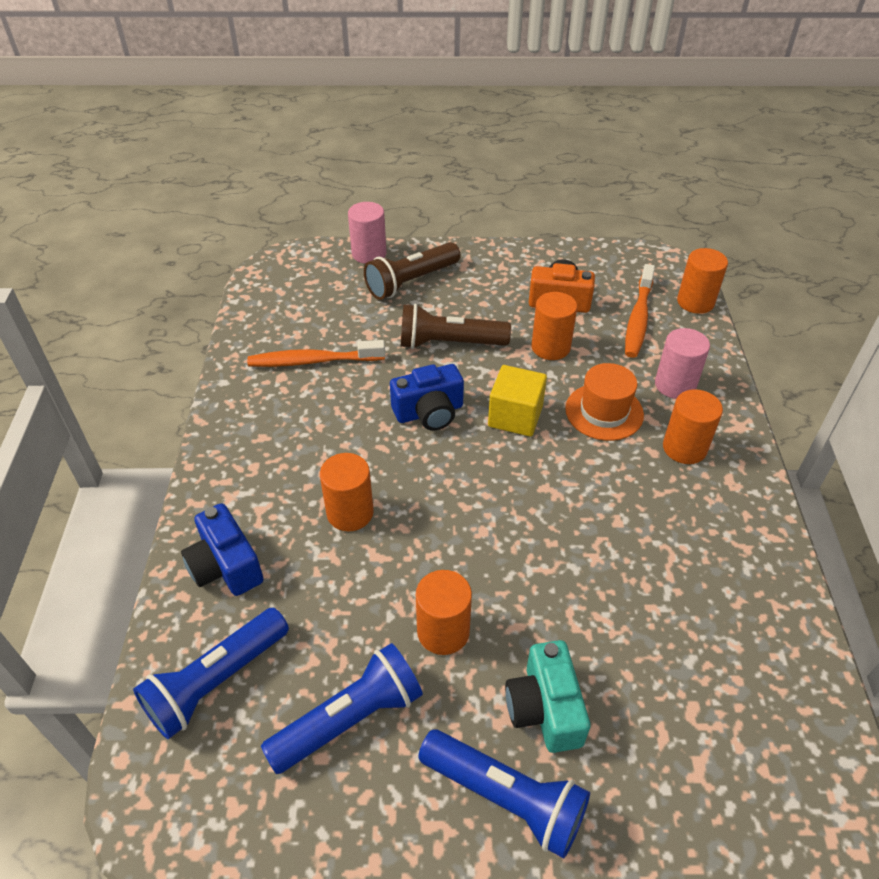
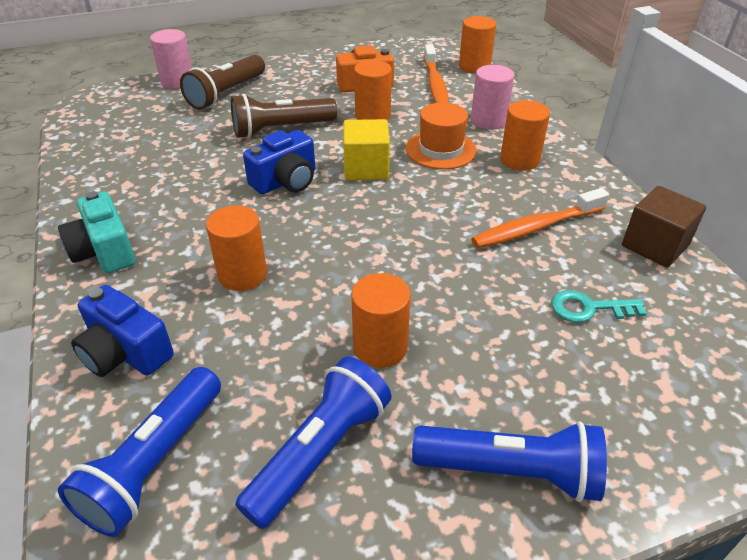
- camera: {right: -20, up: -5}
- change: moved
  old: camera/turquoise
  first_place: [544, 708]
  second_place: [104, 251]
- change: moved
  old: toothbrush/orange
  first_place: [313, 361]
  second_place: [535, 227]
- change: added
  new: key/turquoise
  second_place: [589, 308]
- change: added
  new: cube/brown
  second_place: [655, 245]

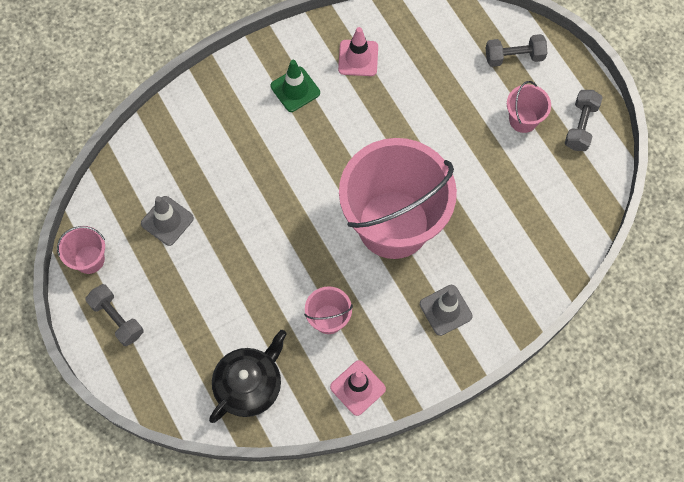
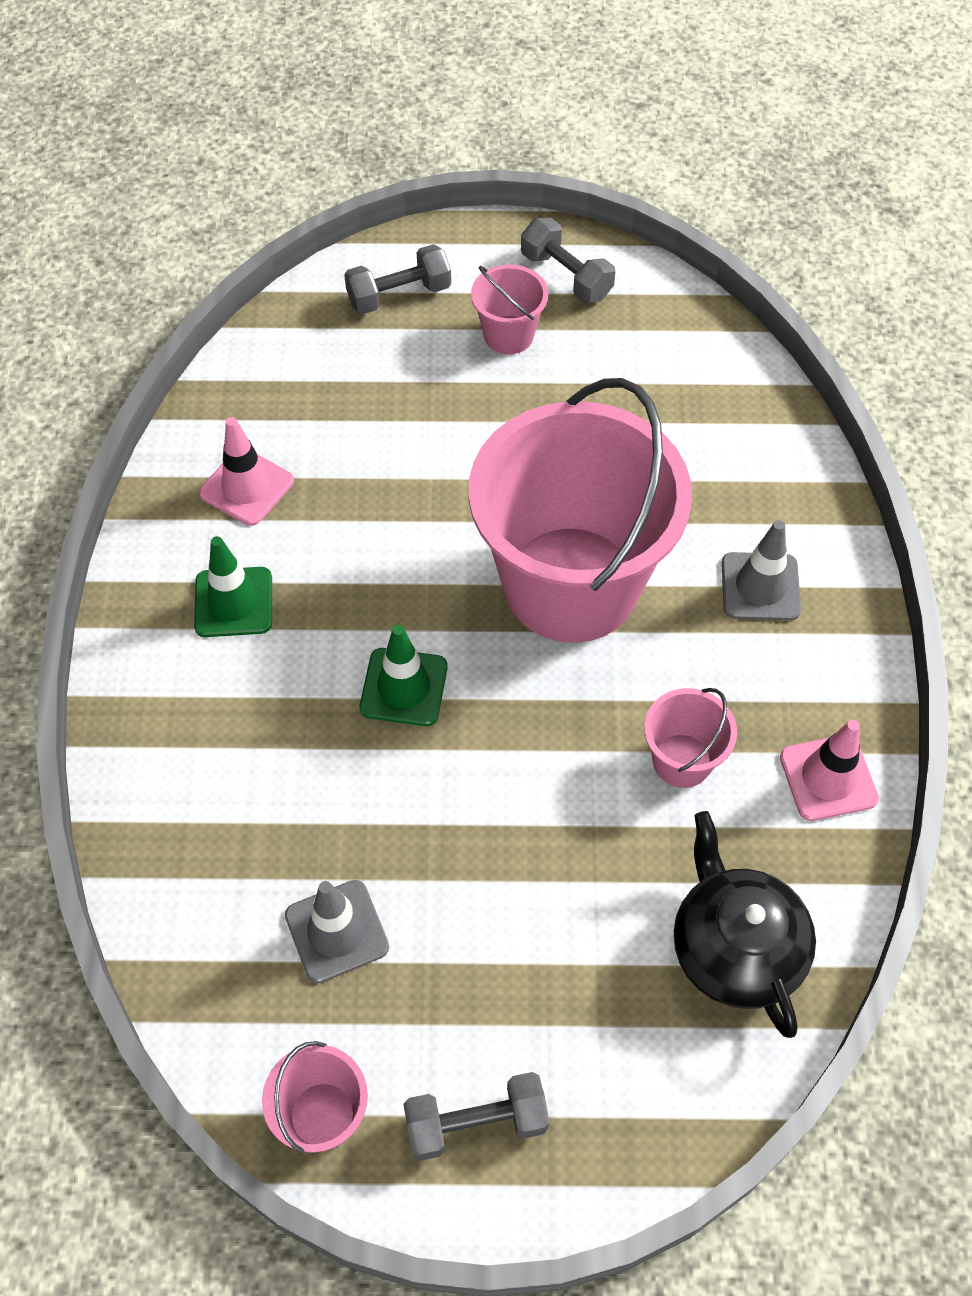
- camera: {right: -60, up: -10}
- change: turned
  old: dumbbell/grey
  first_place: [514, 57]
  second_place: [399, 295]
  degrees: 45
- change: added
  new: traffic cone/green
  second_place: [404, 687]

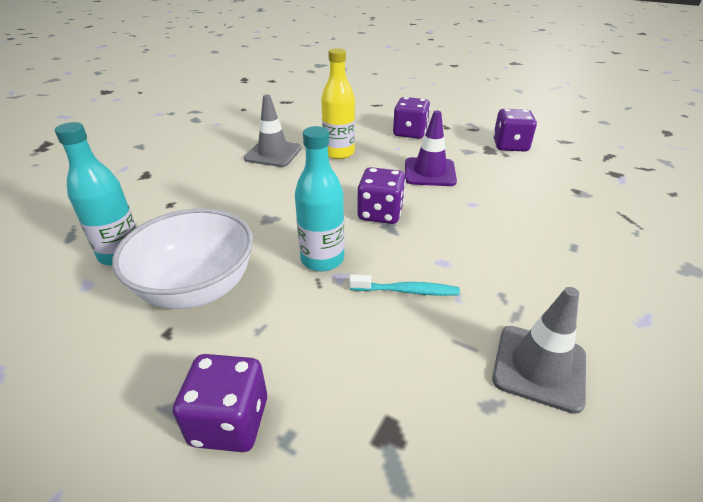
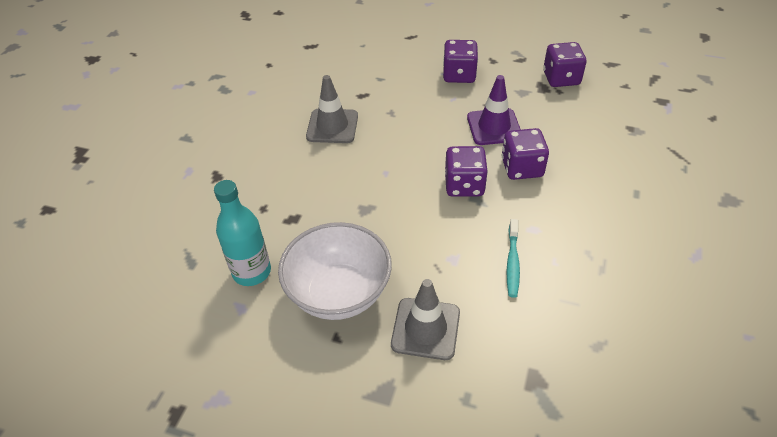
- camera: {right: -10, up: 10}
- change: moved
  old: traffic cone/grey
  first_place: [539, 367]
  second_place: [425, 329]
- change: moved
  old: dice/purple
  first_place: [229, 421]
  second_place: [522, 168]
- change: turned
  old: toothbrush/turquoise
  first_place: [407, 291]
  second_place: [512, 263]
  degrees: 105
- change: removed
  old: bottle/turquoise
  first_place: [322, 259]
- change: removed
  old: bottle/yellow
  first_place: [339, 153]

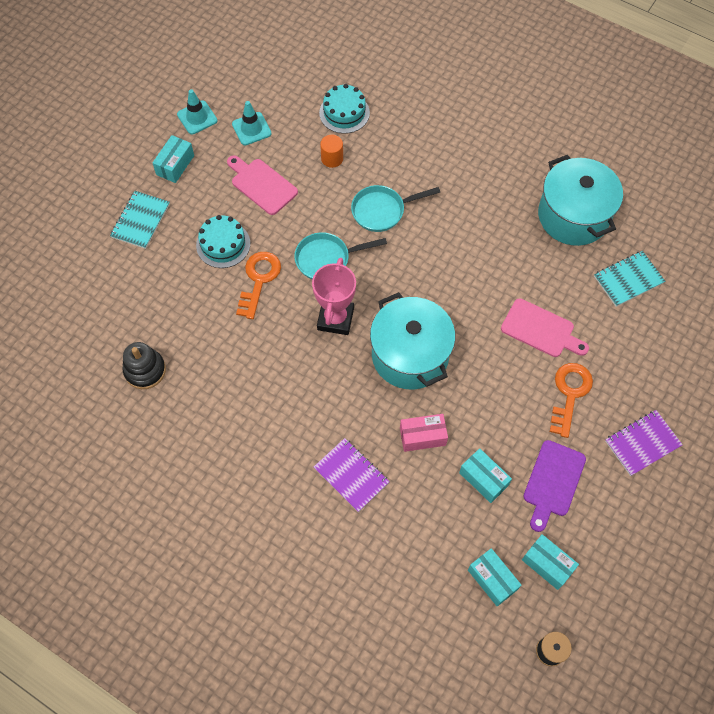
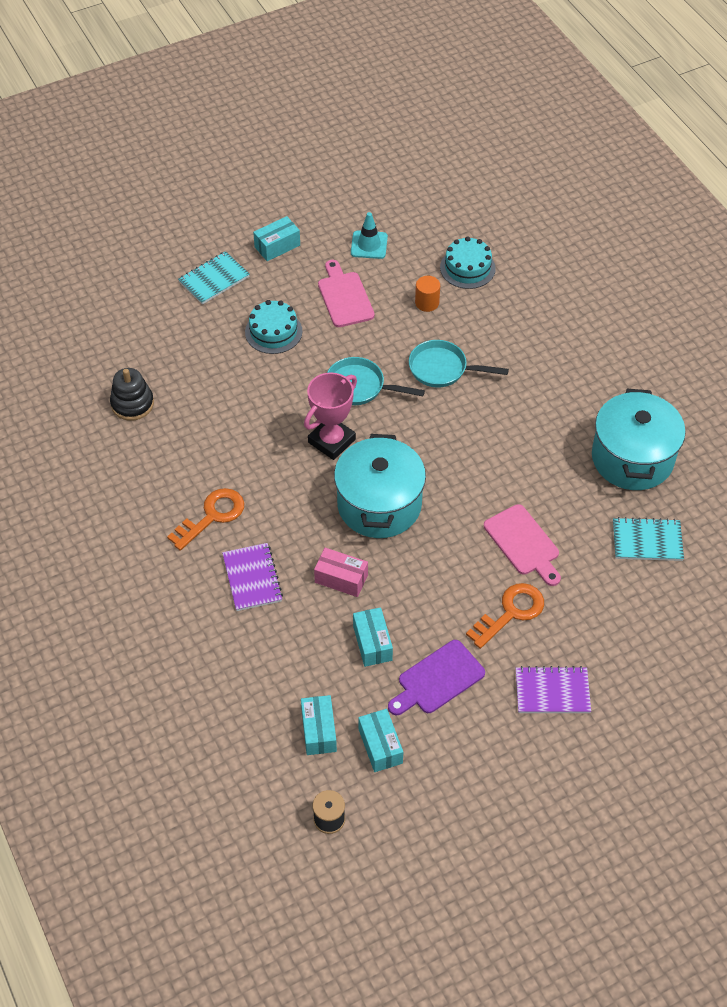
- camera: {right: 30, up: -10}
- change: moved
  old: key/orange
  first_place: [259, 280]
  second_place: [212, 516]
- change: removed
  old: traffic cone/turquoise
  first_place: [197, 117]

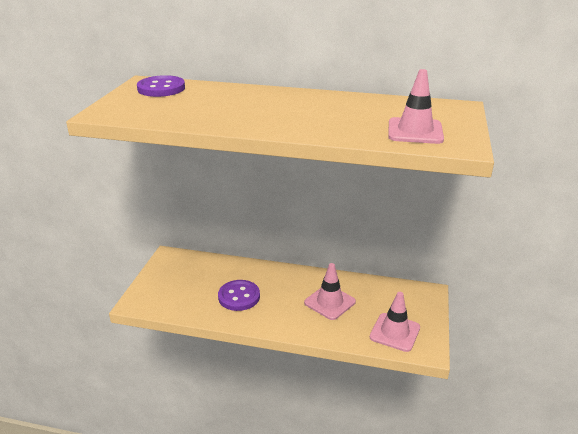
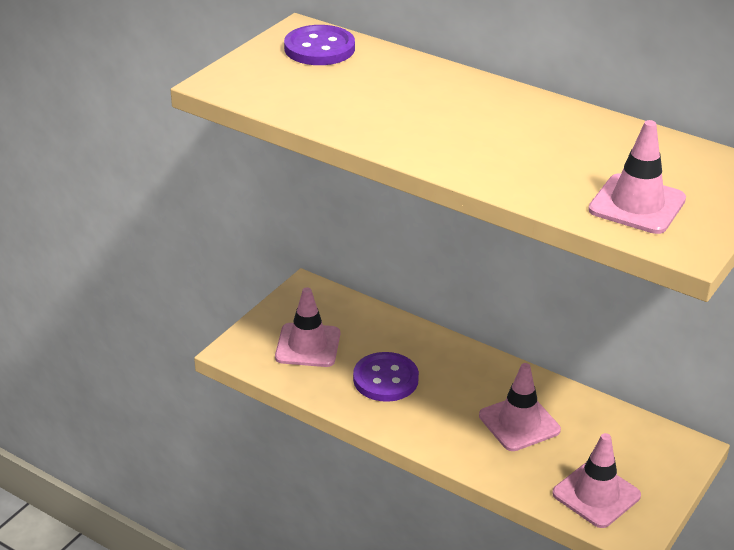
- camera: {right: 20, up: 5}
- change: added
  new: traffic cone/pink
  second_place: [308, 345]

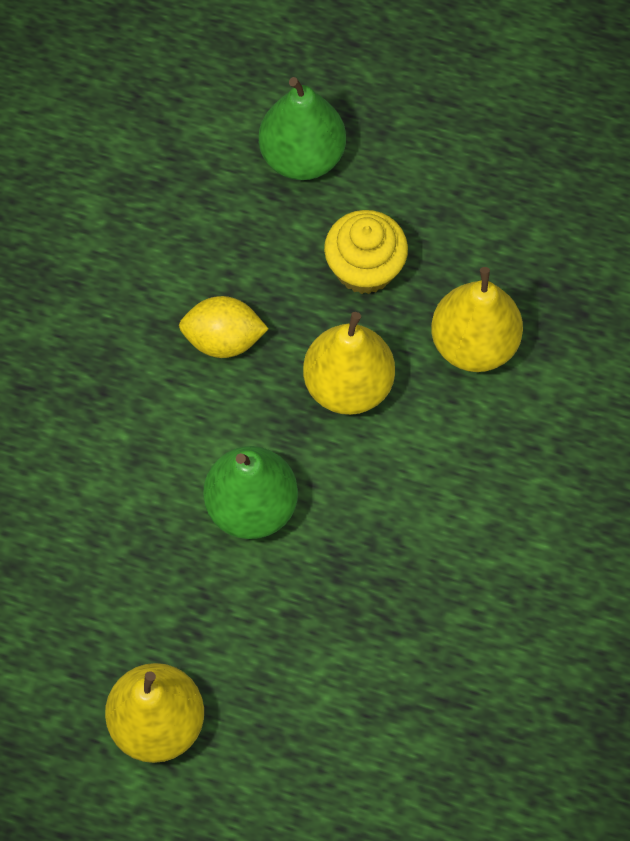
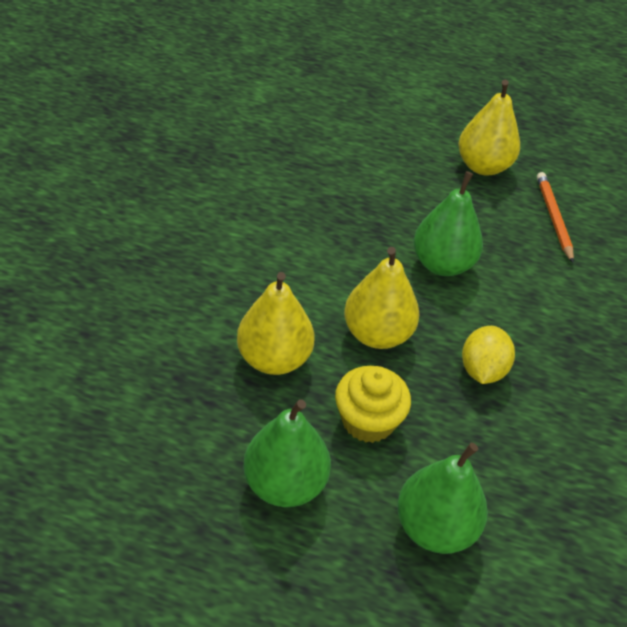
- camera: {right: 175, up: -20}
- change: added
  new: pear/green
  second_place: [285, 483]
- change: turned
  old: lemon/yellow
  first_place: [223, 339]
  second_place: [482, 370]
  degrees: -75
- change: added
  new: pencil/orange
  second_place: [553, 218]

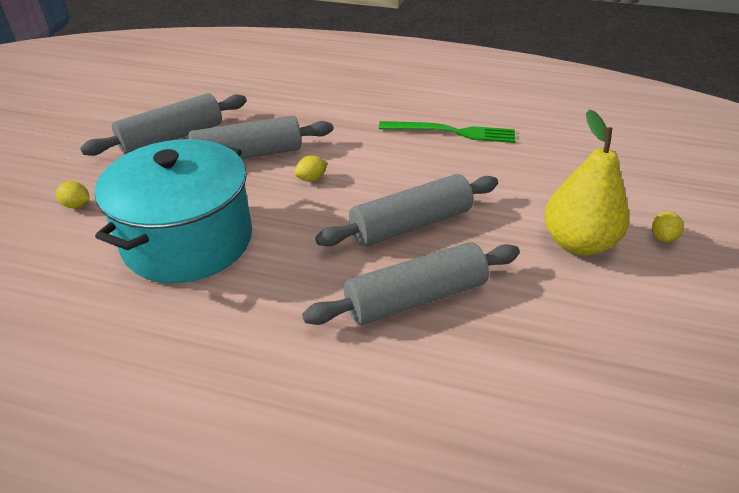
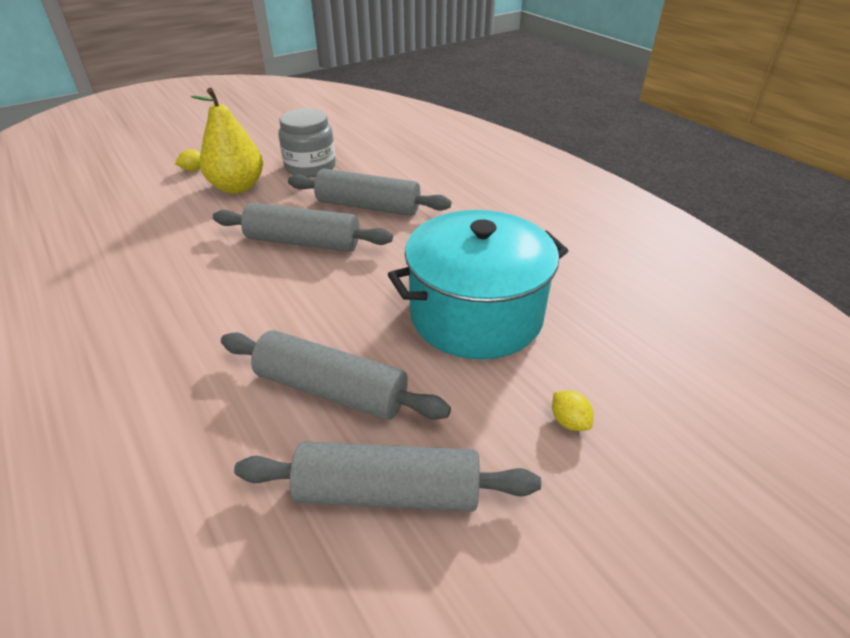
- camera: {right: -140, up: 0}
- change: added
  new: jar/grey
  second_place: [310, 167]
- change: removed
  old: lemon/yellow
  first_place: [311, 179]
- change: removed
  old: fork/green
  first_place: [452, 132]

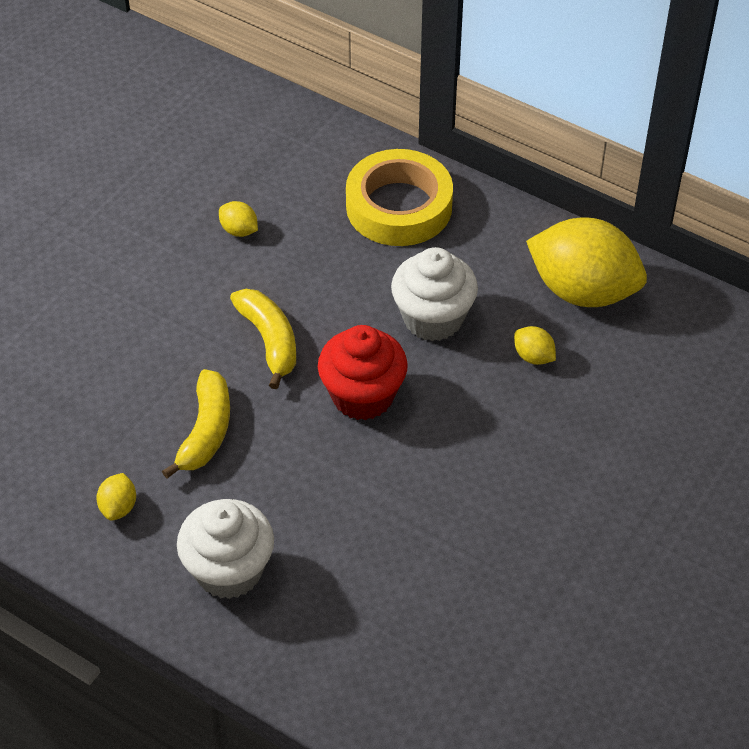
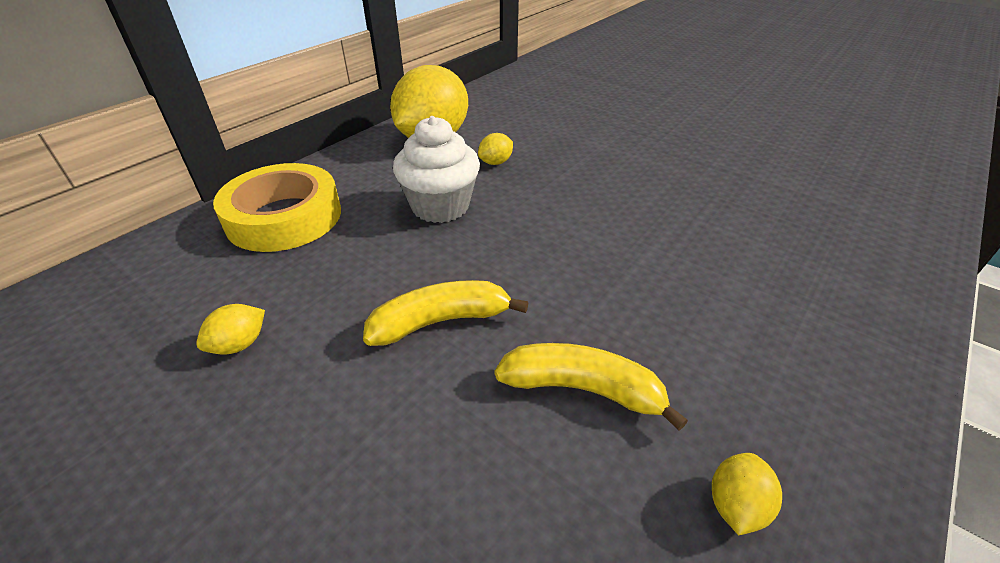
- camera: {right: -85, up: -10}
- change: turned
  old: lemon/yellow
  first_place: [118, 507]
  second_place: [735, 505]
  degrees: -75
- change: removed
  old: cupcake/white
  first_place: [229, 570]
- change: removed
  old: cupcake/red
  first_place: [362, 396]

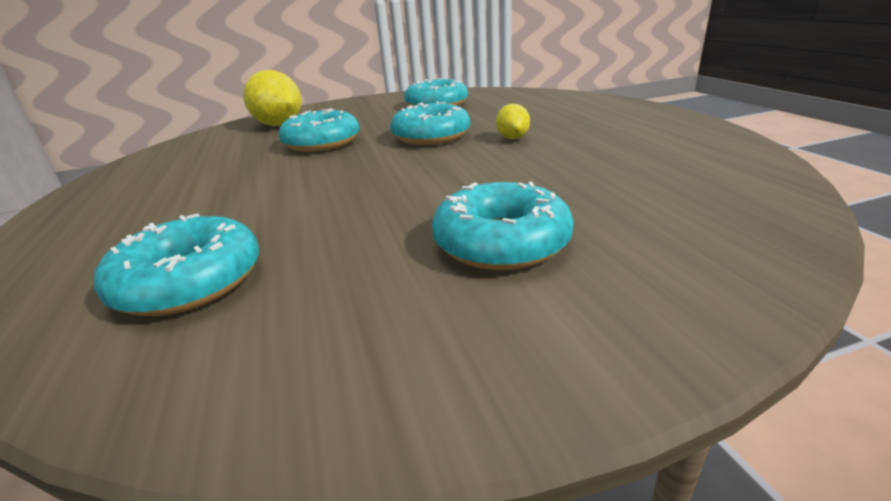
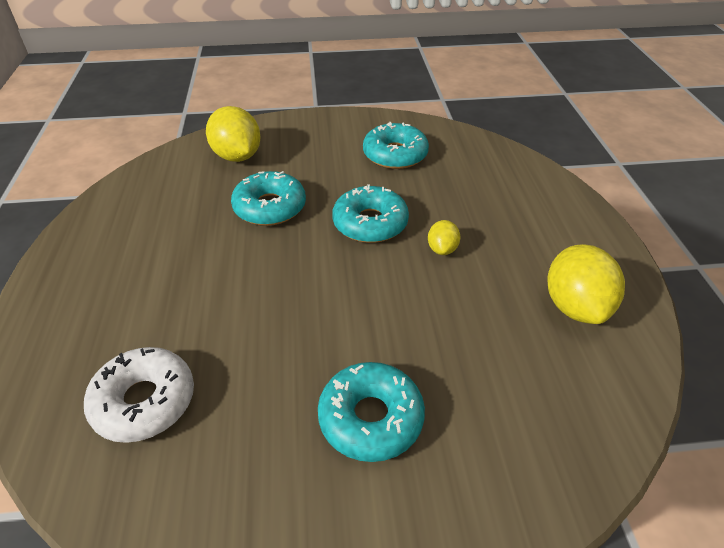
- camera: {right: 10, up: 15}
- change: recoloured
  old: donut/turquoise
  new: donut/white
  first_place: [189, 282]
  second_place: [144, 401]
- change: added
  new: lemon/yellow
  second_place: [575, 306]

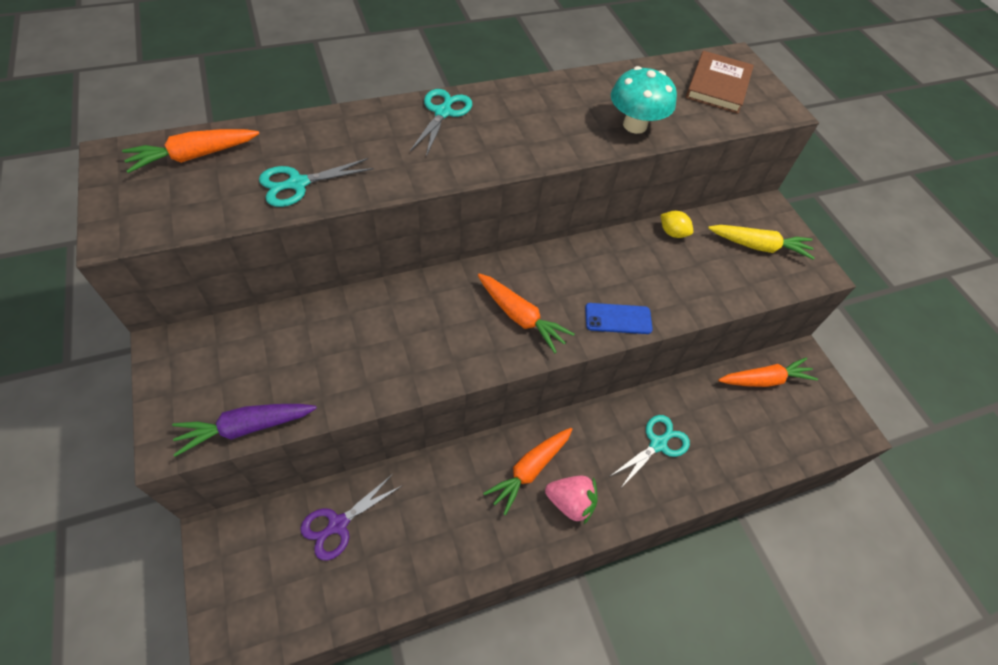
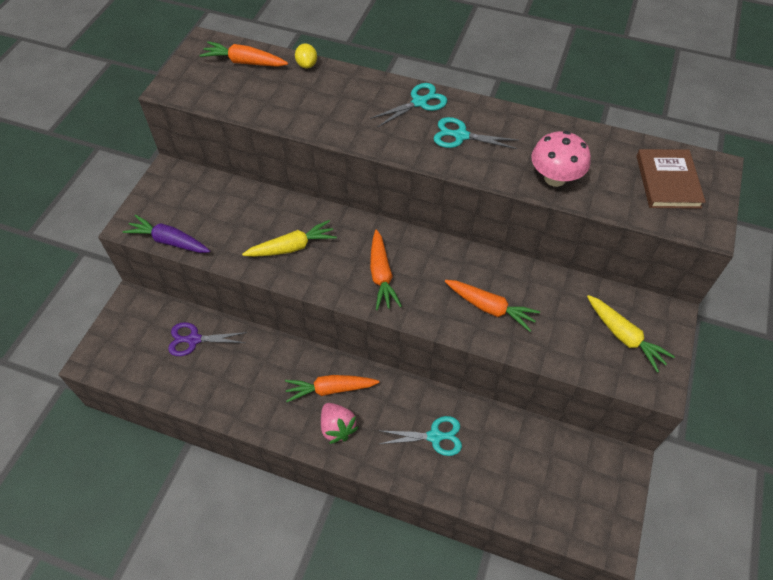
- camera: {right: 45, up: 0}
- change: added
  new: carrot/yellow
  second_place: [292, 247]
- change: moved
  old: lemon/yellow
  first_place: [672, 233]
  second_place: [307, 65]
- change: moved
  old: scissors/turquoise
  first_place: [297, 184]
  second_place: [460, 135]
- change: moved
  old: carrot/orange
  first_place: [764, 380]
  second_place: [490, 307]
- change: recoloured
  old: mushroom/turquoise
  new: mushroom/pink
  first_place: [635, 125]
  second_place: [555, 178]
- change: turned
  old: book/brown
  first_place: [717, 85]
  second_place: [667, 181]
  degrees: -60
- change: removed
  old: phone/blue
  first_place: [618, 319]

